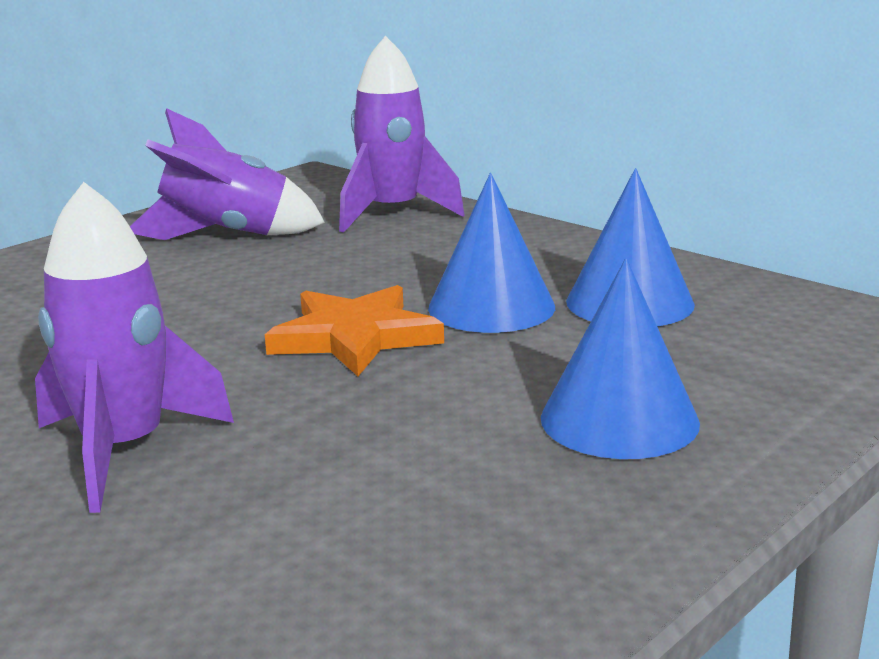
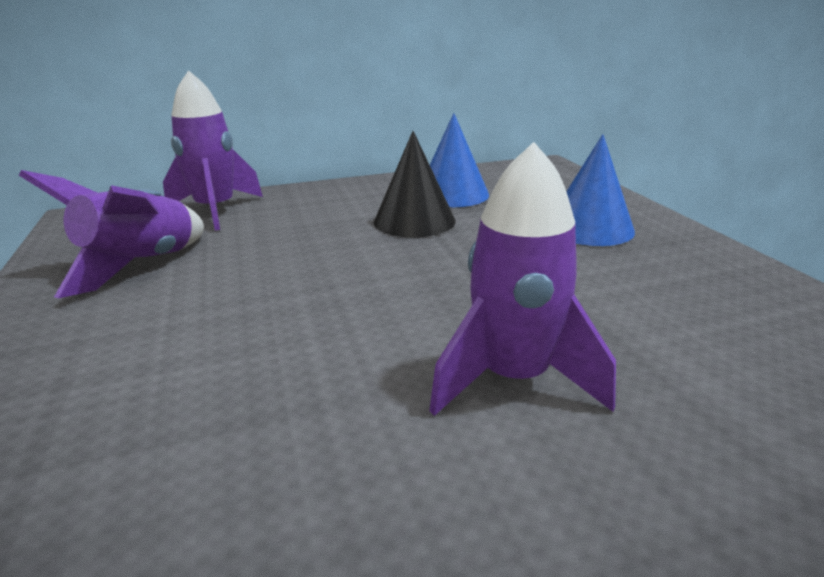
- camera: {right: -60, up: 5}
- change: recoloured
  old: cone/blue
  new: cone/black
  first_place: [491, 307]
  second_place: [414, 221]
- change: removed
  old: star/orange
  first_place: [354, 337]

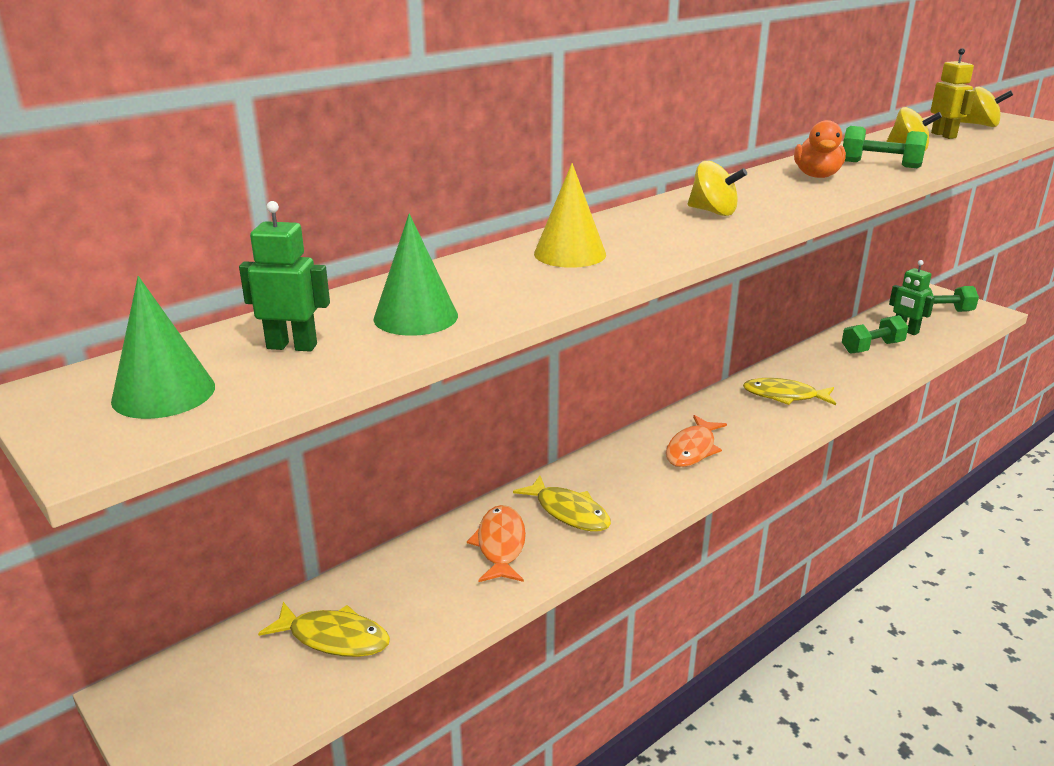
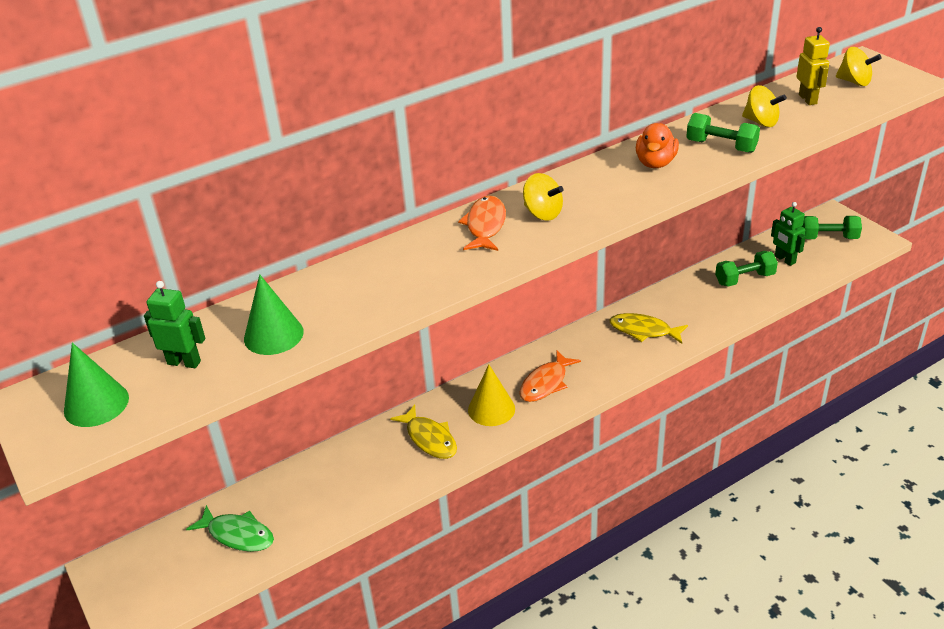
- camera: {right: 10, up: 10}
- change: recoloured
  old: fish/yellow
  new: fish/green
  first_place: [334, 638]
  second_place: [237, 535]
- change: moved
  old: fish/orange
  first_place: [500, 545]
  second_place: [485, 225]
- change: moved
  old: cone/yellow
  first_place: [570, 254]
  second_place: [491, 409]

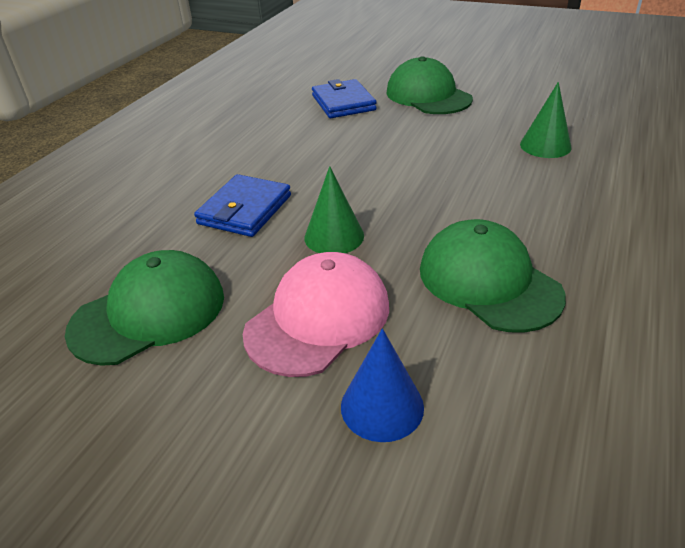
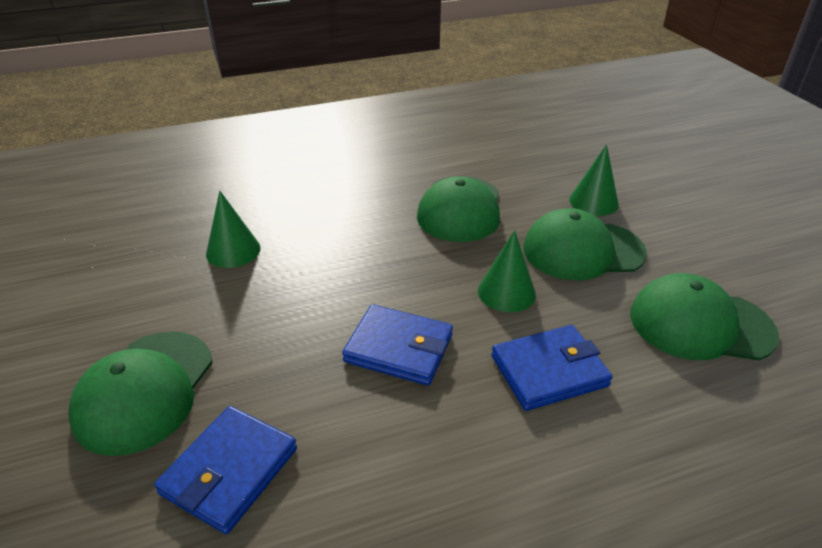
- camera: {right: -135, up: 0}
- change: added
  new: wallet/blue
  second_place: [399, 348]
- change: recoloured
  old: cap/pink
  new: cap/green
  first_place: [318, 318]
  second_place: [582, 250]
- change: recoloured
  old: cone/blue
  new: cone/green
  first_place: [382, 406]
  second_place: [593, 202]

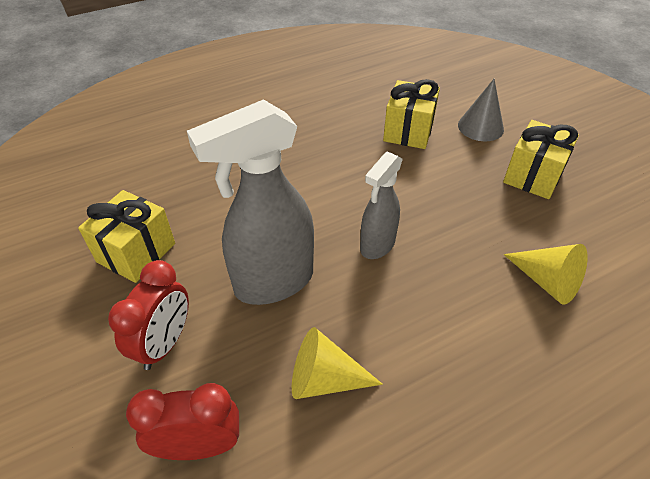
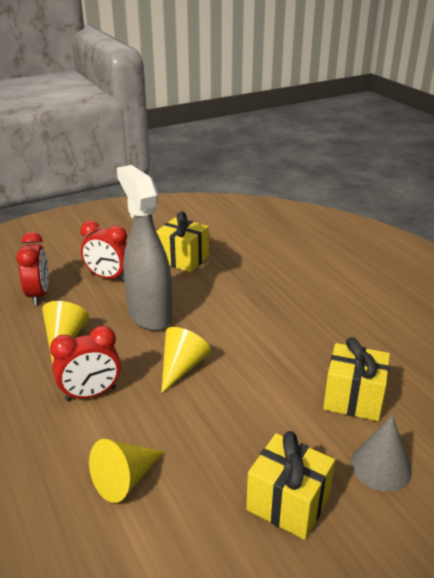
- camera: {right: 90, up: -15}
- change: added
  new: clock/red
  second_place: [91, 394]
- change: replaced
  old: spray bottle/grey
  new: cone/yellow
  first_place: [377, 245]
  second_place: [182, 367]

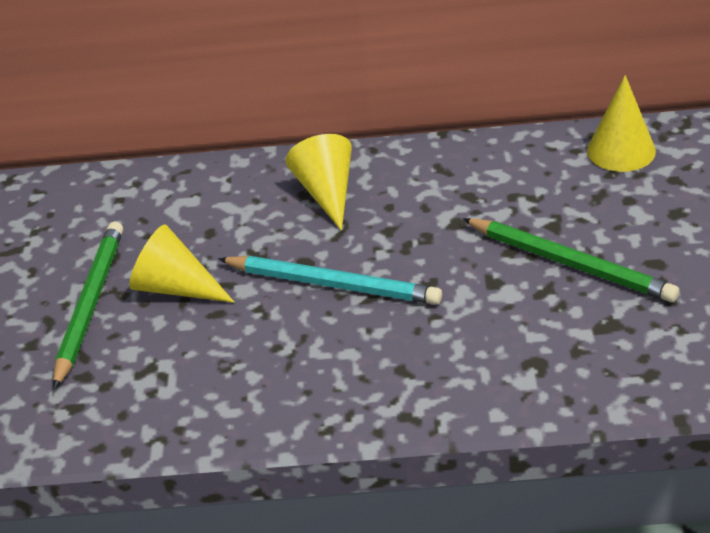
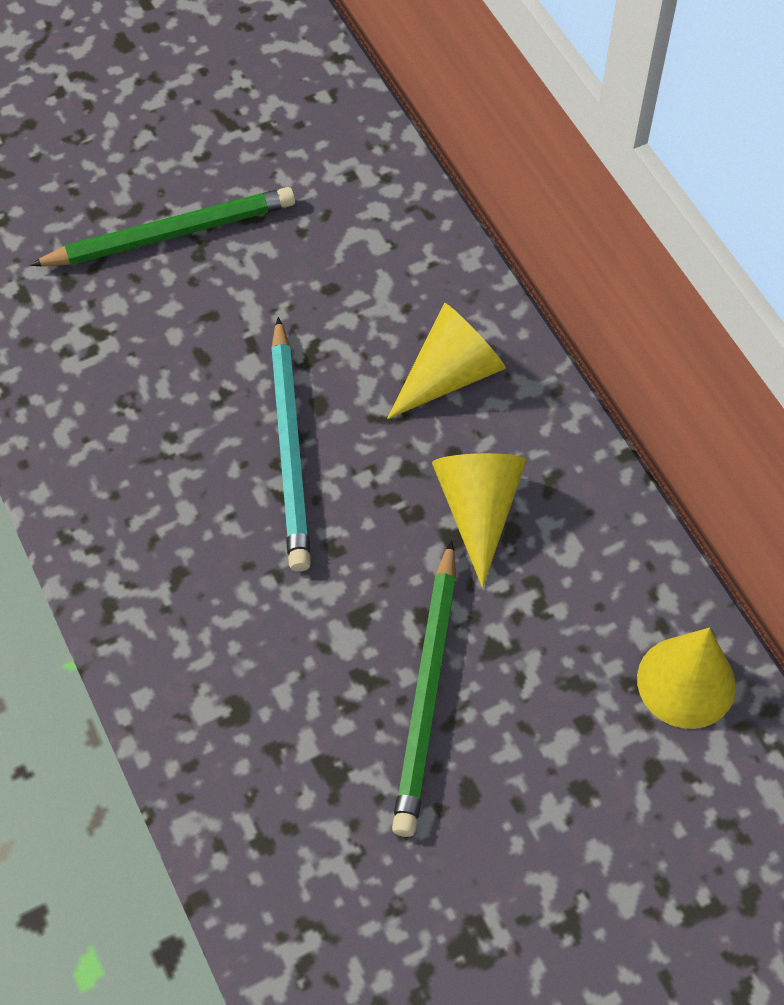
- camera: {right: 60, up: 20}
- change: moved
  old: cone/yellow
  first_place: [176, 287]
  second_place: [478, 510]

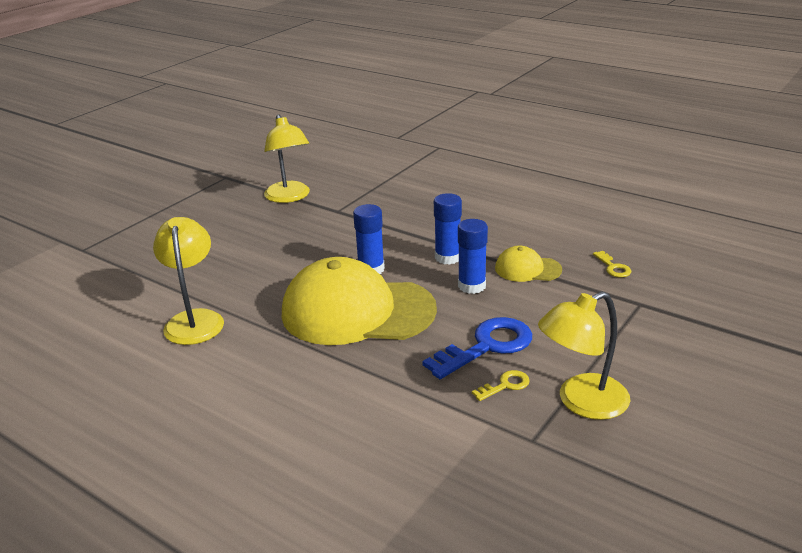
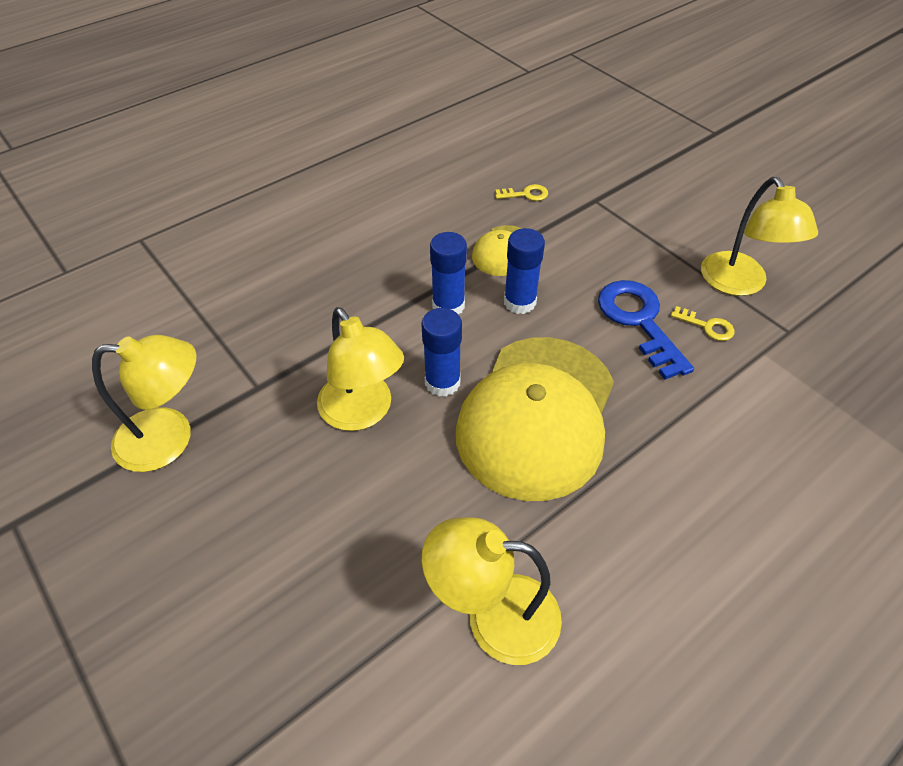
- camera: {right: -75, up: 20}
- change: added
  new: lamp/yellow
  second_place: [362, 413]
- change: turned
  old: key/yellow
  first_place: [505, 385]
  second_place: [707, 326]
  degrees: 135

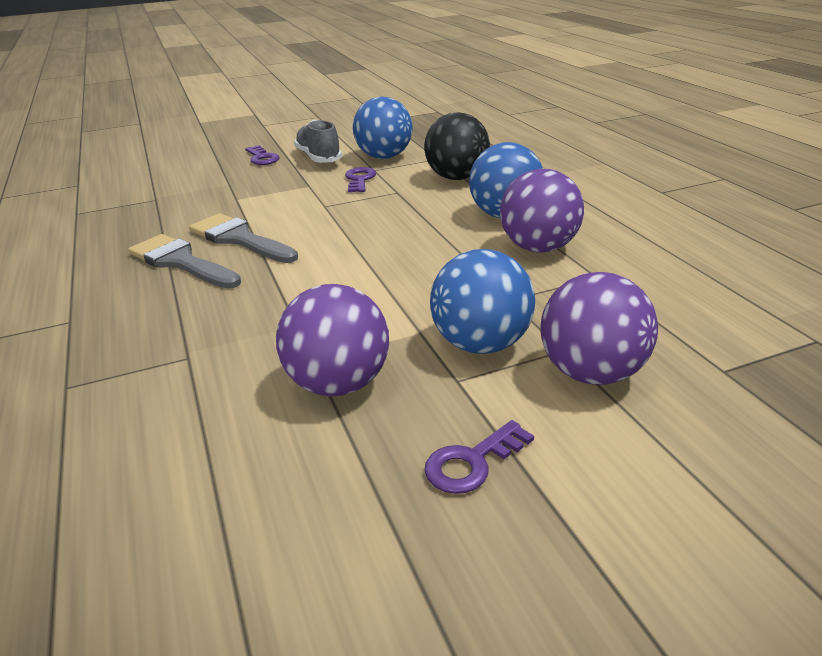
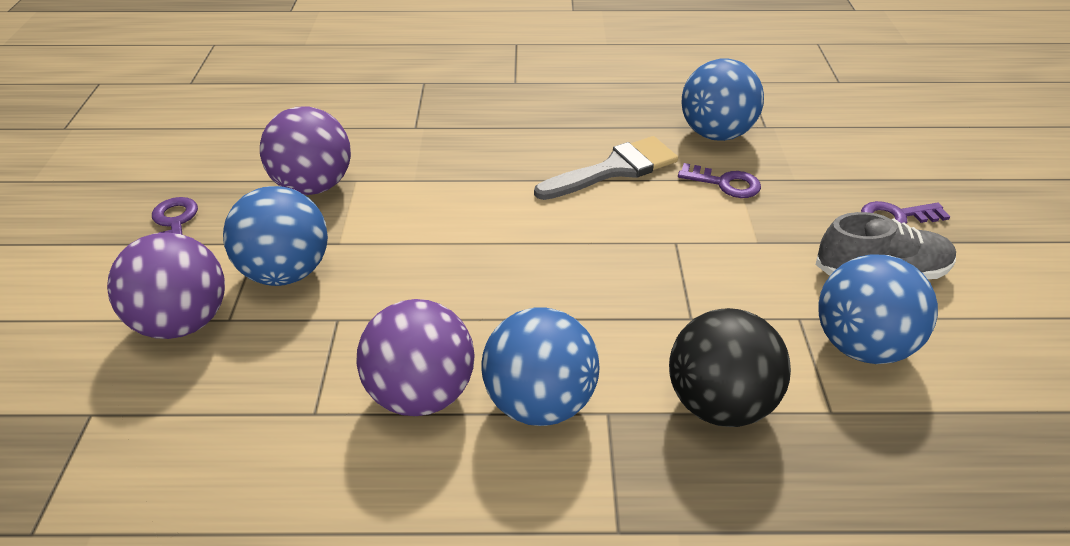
- camera: {right: 110, up: 10}
- change: moved
  old: key/purple
  first_place: [360, 179]
  second_place: [725, 183]
- change: added
  new: ball/blue
  second_place: [715, 133]
- change: removed
  old: brush/grey
  first_place: [181, 262]

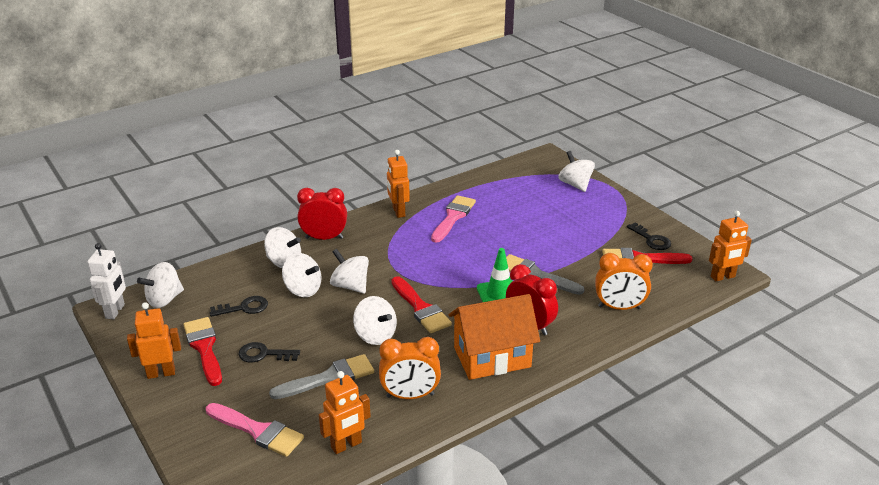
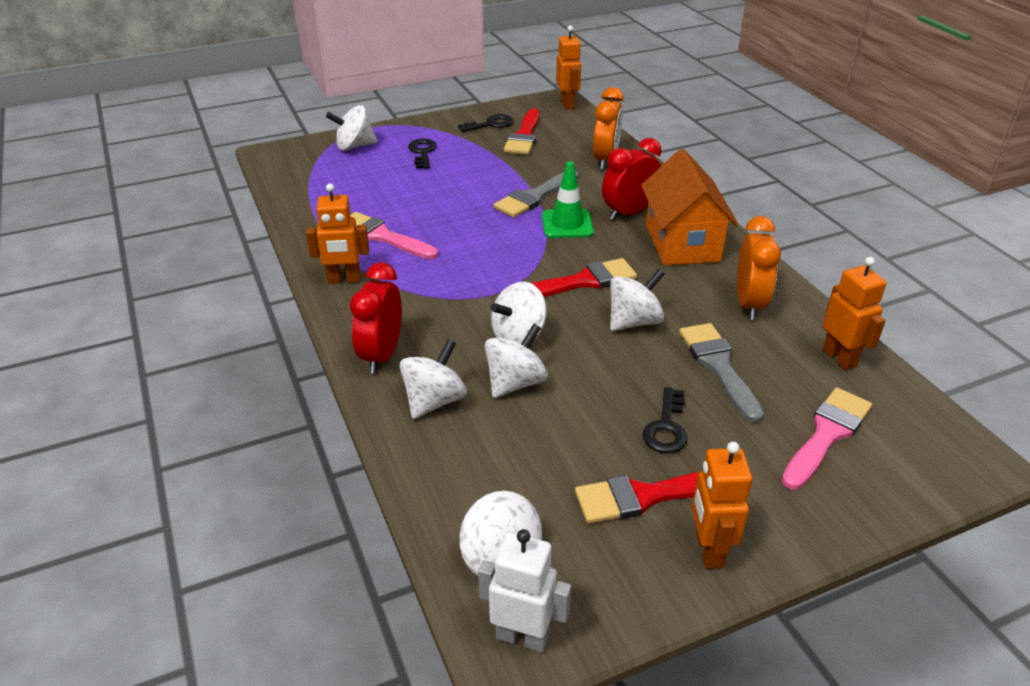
- camera: {right: -80, up: 5}
- change: moved
  old: key/black
  first_place: [244, 308]
  second_place: [422, 152]

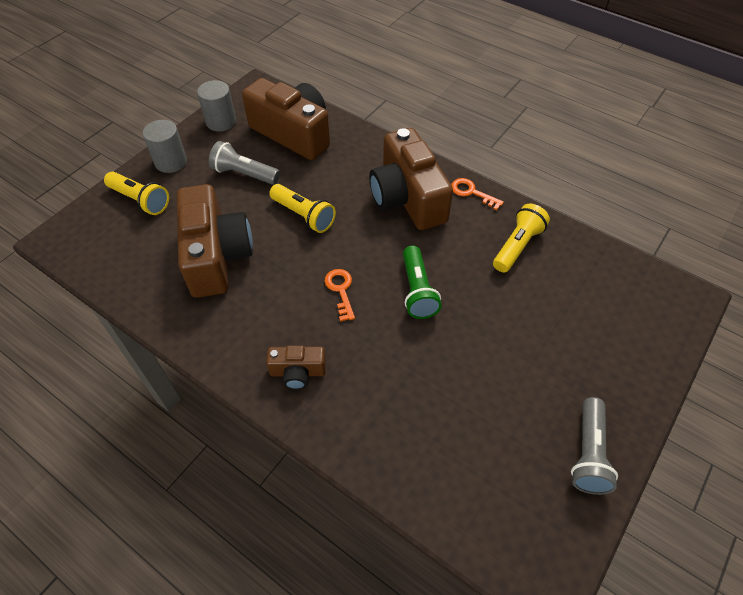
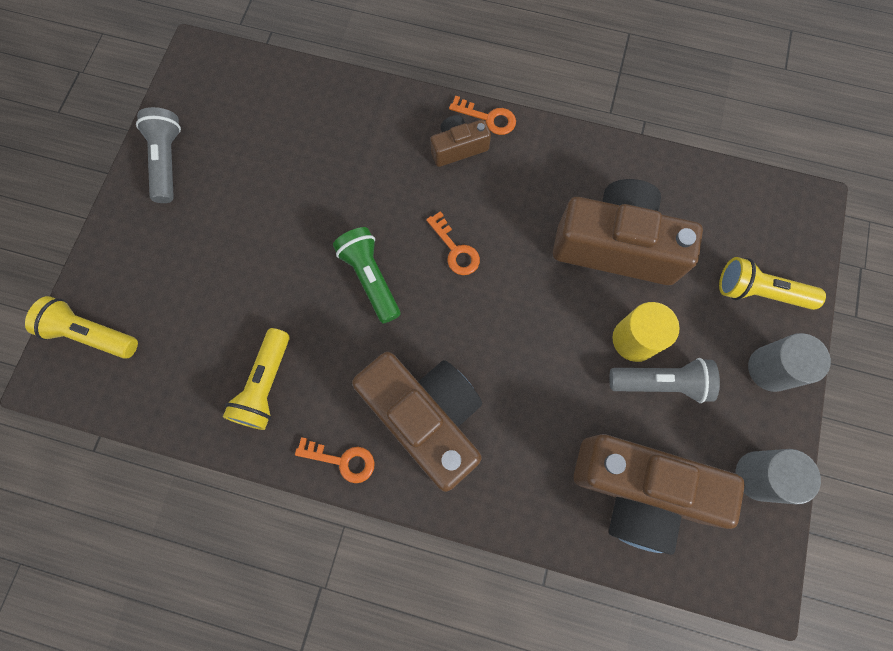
- camera: {right: 160, up: 20}
- change: moved
  old: flashlight/yellow
  first_place: [303, 215]
  second_place: [91, 334]
- change: added
  new: key/orange
  second_place: [488, 118]
- change: turned
  old: camera/brown
  first_place: [216, 256]
  second_place: [615, 246]
  degrees: 135
- change: added
  new: cylinder/yellow
  second_place: [634, 339]

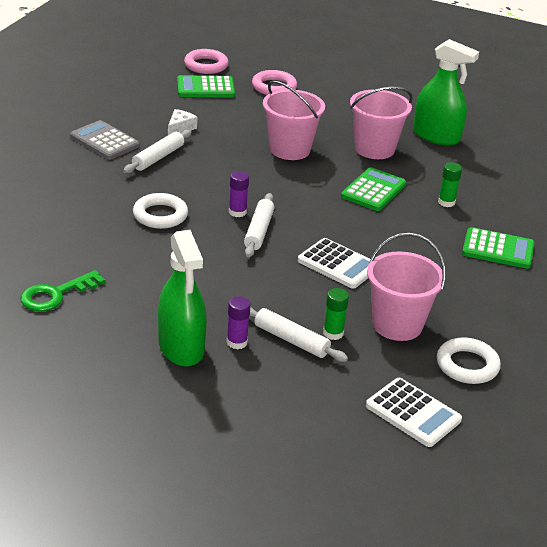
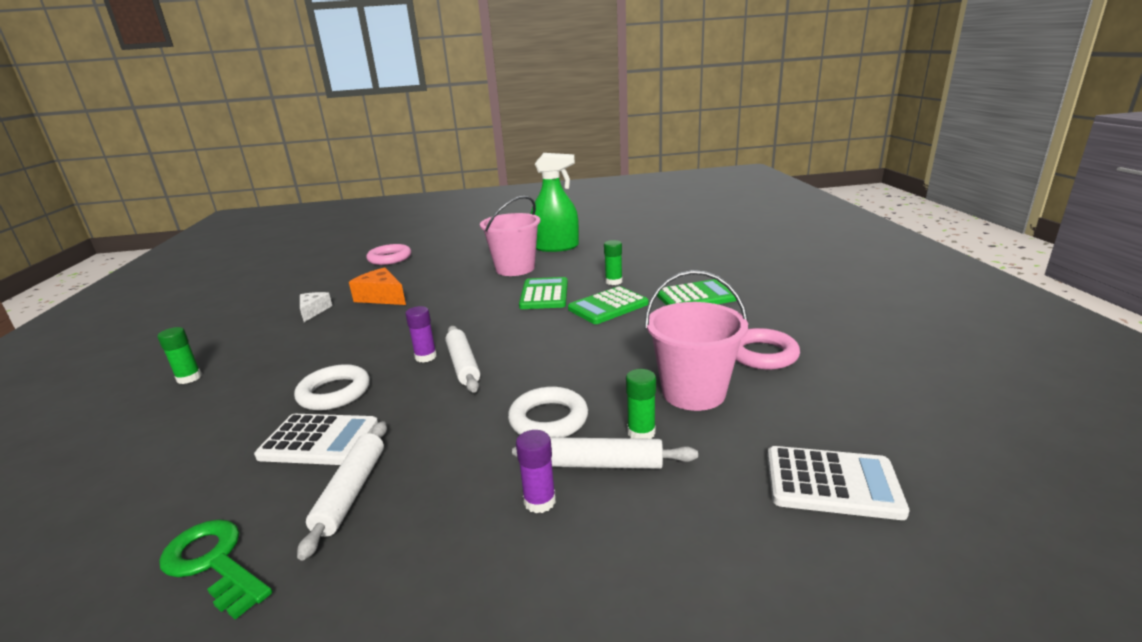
- camera: {right: -25, up: -10}
- change: added
  new: glue stick/green
  second_place: [189, 378]
- change: turned
  old: key/green
  first_place: [56, 294]
  second_place: [214, 563]
  degrees: 105
- change: moved
  old: calculator/white
  first_place: [338, 264]
  second_place: [319, 440]
- change: moved
  old: rolling pin/white
  first_place: [158, 157]
  second_place: [351, 492]
- change: added
  new: cheese/orange
  second_place: [382, 297]
- change: moved
  old: ring/white
  first_place: [467, 365]
  second_place: [548, 419]
- change: moved
  old: calculator/green
  first_place: [205, 88]
  second_place: [608, 306]
- change: moved
  old: ring/pink
  first_place: [206, 65]
  second_place: [762, 354]
- change: removed
  old: calculator/grey
  first_place: [104, 141]
- change: removed
  old: spray bottle/green
  first_place: [181, 347]
- change: removed
  old: bucket/pink
  first_place: [290, 149]

